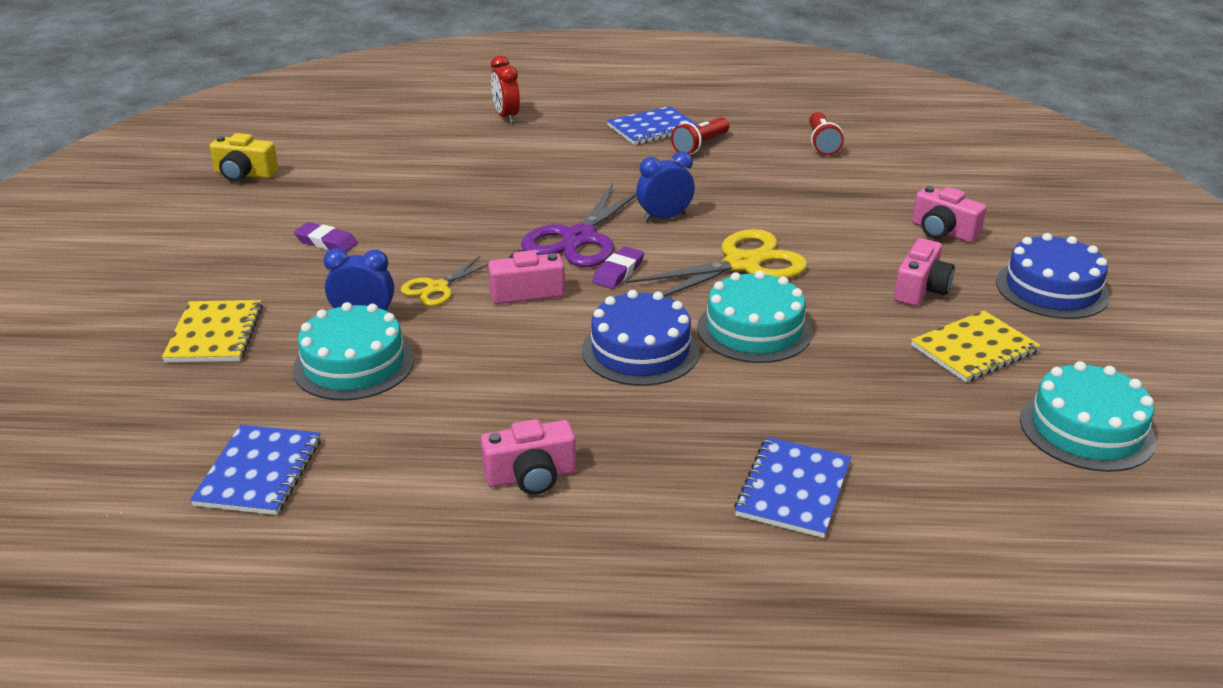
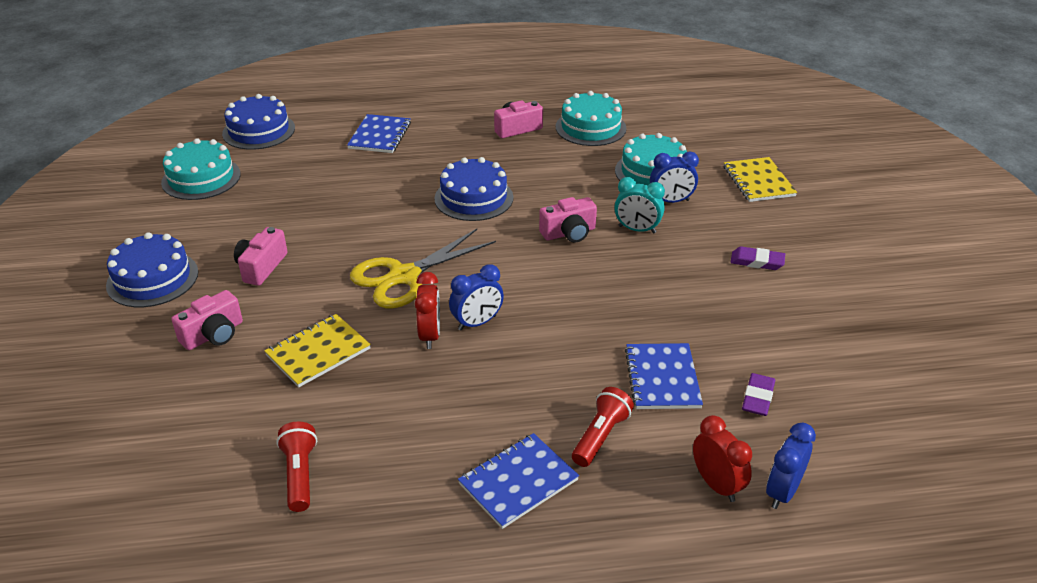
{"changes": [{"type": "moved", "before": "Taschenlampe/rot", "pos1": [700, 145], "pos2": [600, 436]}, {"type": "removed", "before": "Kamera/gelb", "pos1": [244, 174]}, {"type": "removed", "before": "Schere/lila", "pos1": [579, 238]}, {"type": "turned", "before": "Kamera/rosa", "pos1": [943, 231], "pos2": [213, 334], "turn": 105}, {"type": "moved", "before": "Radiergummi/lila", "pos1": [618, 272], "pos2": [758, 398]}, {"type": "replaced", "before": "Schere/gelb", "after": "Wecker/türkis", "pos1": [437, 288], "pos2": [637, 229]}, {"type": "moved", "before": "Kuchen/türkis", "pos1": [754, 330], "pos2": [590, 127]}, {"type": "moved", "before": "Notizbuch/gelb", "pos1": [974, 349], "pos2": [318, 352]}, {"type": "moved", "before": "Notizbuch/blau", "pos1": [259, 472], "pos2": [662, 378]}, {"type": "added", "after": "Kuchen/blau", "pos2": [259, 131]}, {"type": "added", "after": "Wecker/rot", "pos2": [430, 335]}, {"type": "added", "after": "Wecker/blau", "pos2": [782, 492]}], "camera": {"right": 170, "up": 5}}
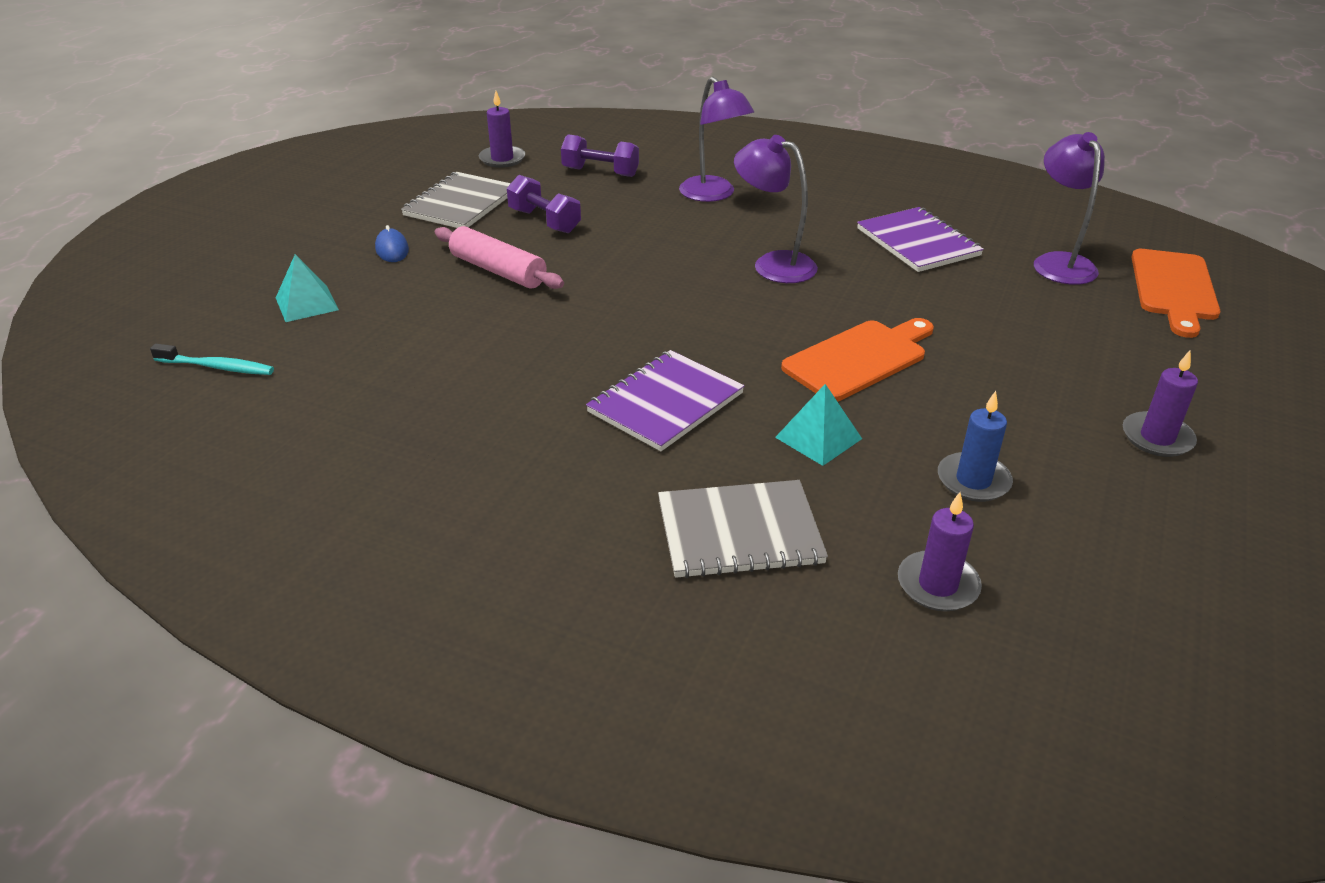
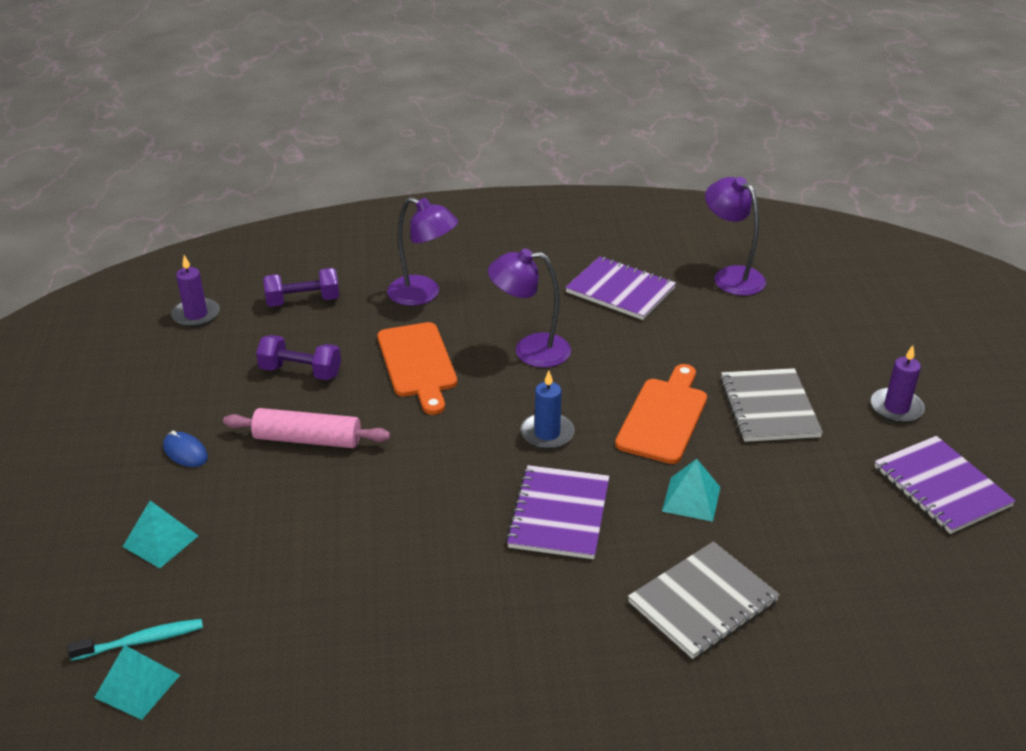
{"changes": [{"type": "moved", "before": "Notizbuch/grau", "pos1": [460, 203], "pos2": [769, 407]}, {"type": "moved", "before": "Schneidebrett/orange", "pos1": [1174, 288], "pos2": [418, 363]}, {"type": "moved", "before": "Kerze/blau", "pos1": [973, 480], "pos2": [547, 433]}, {"type": "removed", "before": "Kerze/lila", "pos1": [938, 585]}, {"type": "added", "after": "Notizbuch/lila", "pos2": [941, 487]}, {"type": "added", "after": "Pyramide/türkis", "pos2": [137, 686]}], "camera": {"right": -30, "up": 0}}
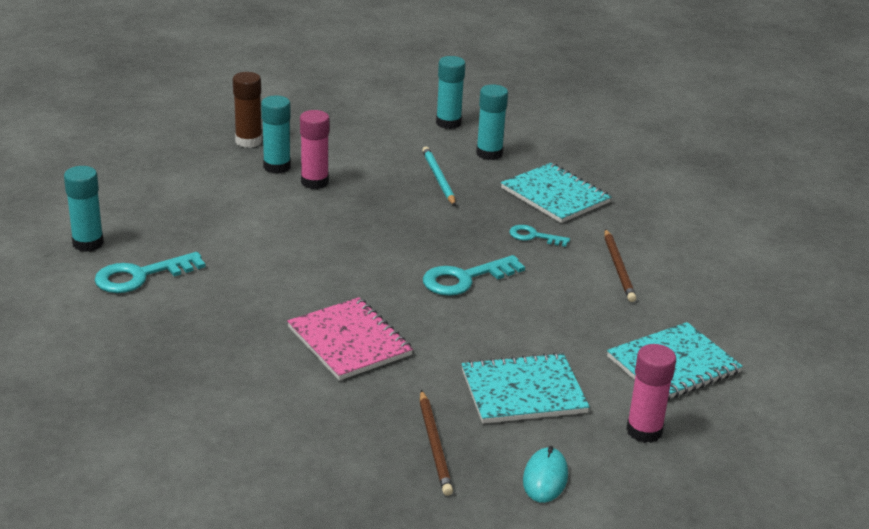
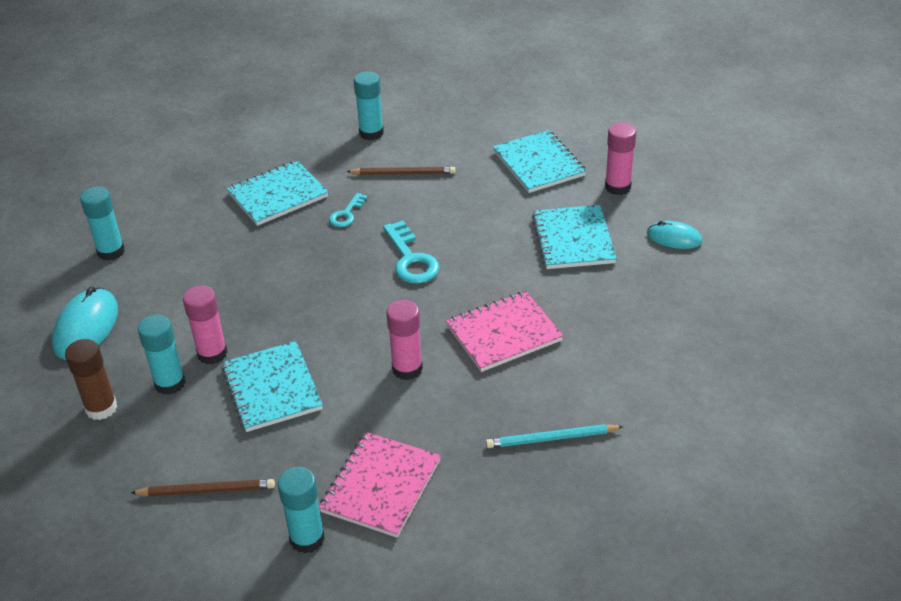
{"changes": [{"type": "moved", "before": "Klebestift/türkis", "pos1": [489, 153], "pos2": [371, 133]}, {"type": "moved", "before": "Bleistift/türkis", "pos1": [438, 178], "pos2": [552, 438]}, {"type": "replaced", "before": "Schlüssel/türkis", "after": "Notizbuch/rosa", "pos1": [141, 276], "pos2": [381, 486]}, {"type": "moved", "before": "Bleistift/braun", "pos1": [434, 445], "pos2": [206, 490]}, {"type": "added", "after": "Computermaus/türkis", "pos2": [86, 327]}, {"type": "added", "after": "Klebestift/rosa", "pos2": [407, 369]}, {"type": "added", "after": "Notizbuch/türkis", "pos2": [272, 388]}], "camera": {"right": -80, "up": 10}}
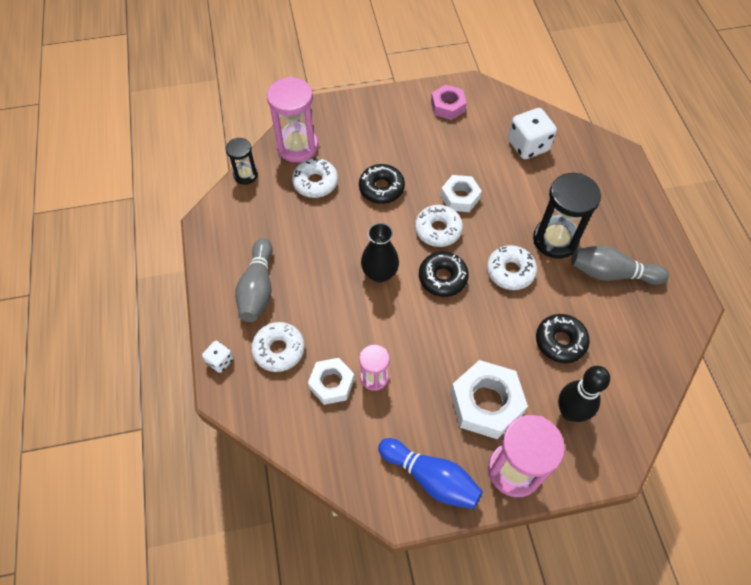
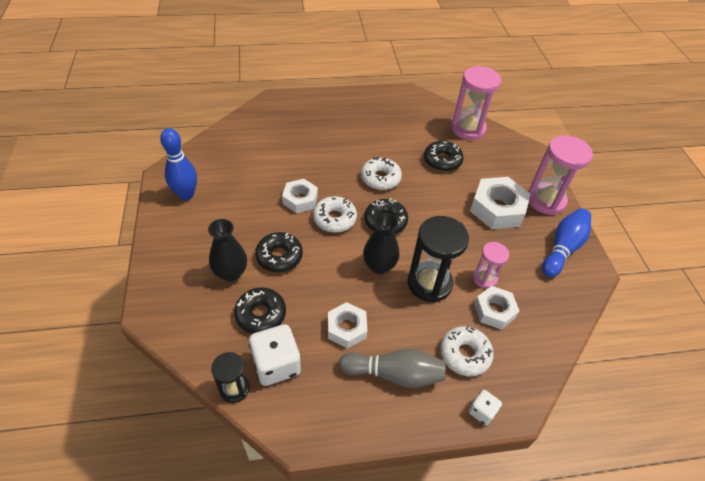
{"changes": [{"type": "moved", "before": "Sanduhr/rosa", "pos1": [297, 146], "pos2": [468, 129]}, {"type": "replaced", "before": "Sechskantmutter/rosa", "after": "Bowlingkegel/blau", "pos1": [448, 106], "pos2": [186, 195]}, {"type": "moved", "before": "Spielwürfel/weiß", "pos1": [528, 145], "pos2": [276, 364]}, {"type": "recoloured", "before": "Donut/weiß", "after": "Donut/schwarz", "pos1": [315, 182], "pos2": [261, 314]}, {"type": "moved", "before": "Sanduhr/schwarz", "pos1": [555, 240], "pos2": [429, 283]}, {"type": "removed", "before": "Bowlingkegel/grau", "pos1": [611, 273]}, {"type": "removed", "before": "Bowlingkegel/schwarz", "pos1": [570, 412]}, {"type": "added", "after": "Vase/schwarz", "pos2": [231, 273]}, {"type": "added", "after": "Sechskantmutter/weiß", "pos2": [346, 328]}], "camera": {"right": -90, "up": -10}}
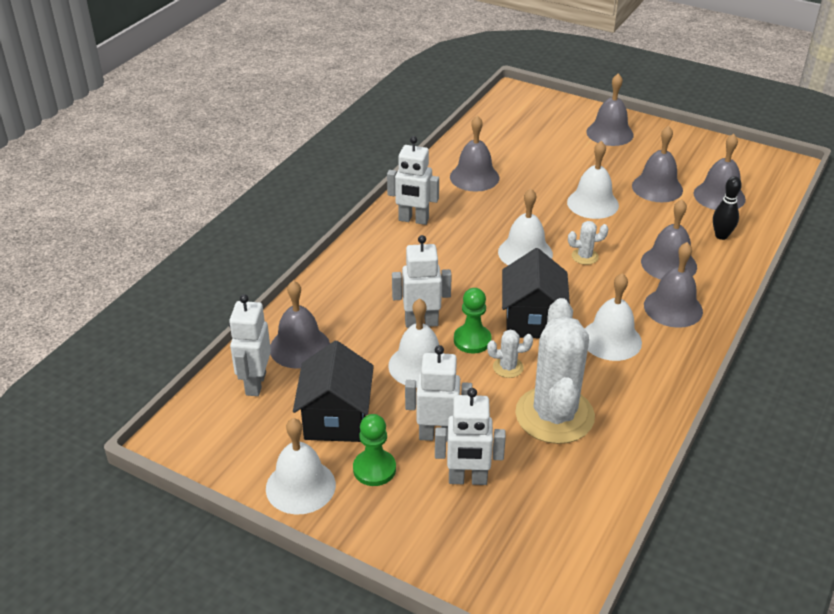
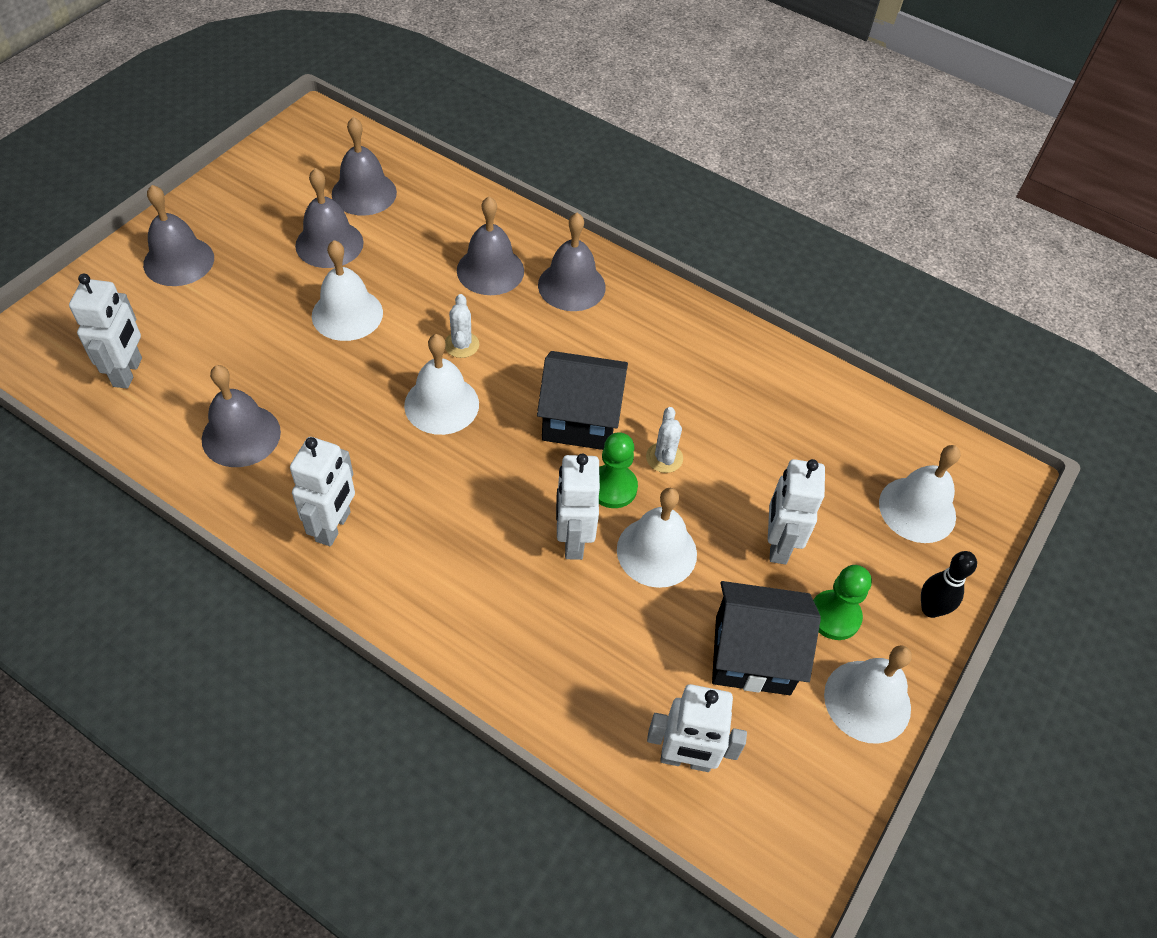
{"changes": [{"type": "moved", "before": "Bowlingkegel/schwarz", "pos1": [721, 236], "pos2": [930, 609]}, {"type": "moved", "before": "Glocke/weiß", "pos1": [611, 340], "pos2": [917, 509]}, {"type": "removed", "before": "Glocke/grau", "pos1": [299, 347]}, {"type": "removed", "before": "Kaktus/weiß", "pos1": [554, 415]}, {"type": "moved", "before": "Roboter/weiß", "pos1": [467, 479], "pos2": [128, 372]}], "camera": {"right": -90, "up": 15}}
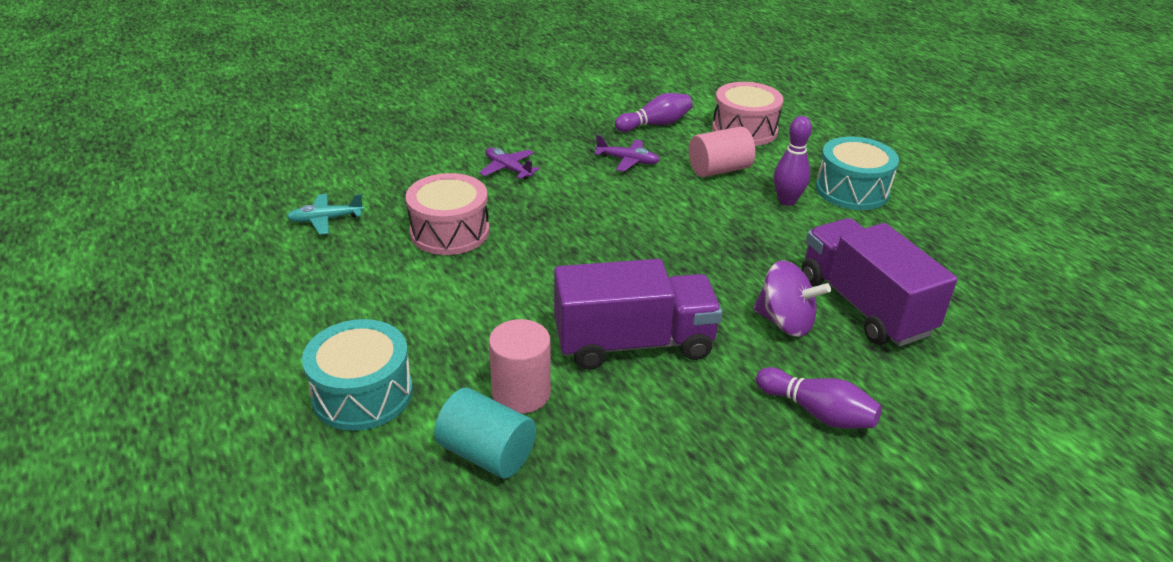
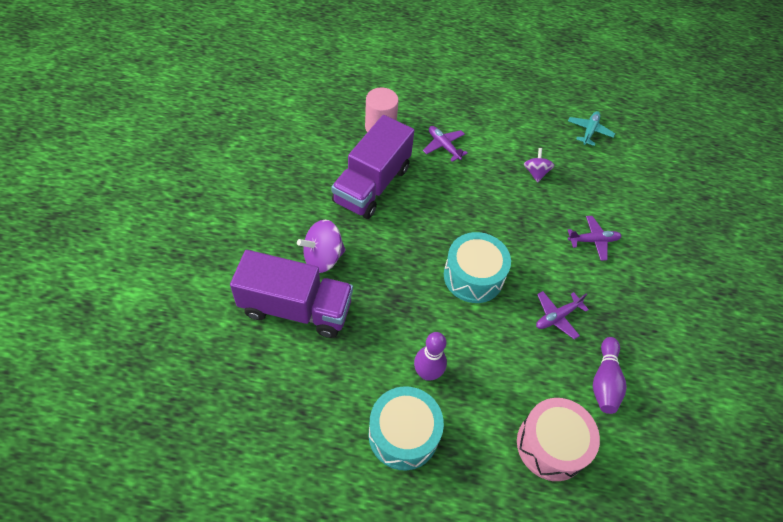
{"changes": [{"type": "removed", "before": "Vollzylinder/rosa", "pos1": [719, 170]}, {"type": "replaced", "before": "Trommel/rosa", "after": "Kreisel/lila", "pos1": [450, 232], "pos2": [536, 173]}, {"type": "moved", "before": "Trommel/türkis", "pos1": [362, 394], "pos2": [473, 276]}, {"type": "removed", "before": "Bowlingkegel/lila", "pos1": [817, 412]}, {"type": "removed", "before": "Vollzylinder/türkis", "pos1": [487, 453]}, {"type": "added", "after": "Flugzeug/lila", "pos2": [443, 146]}], "camera": {"right": 125, "up": 20}}
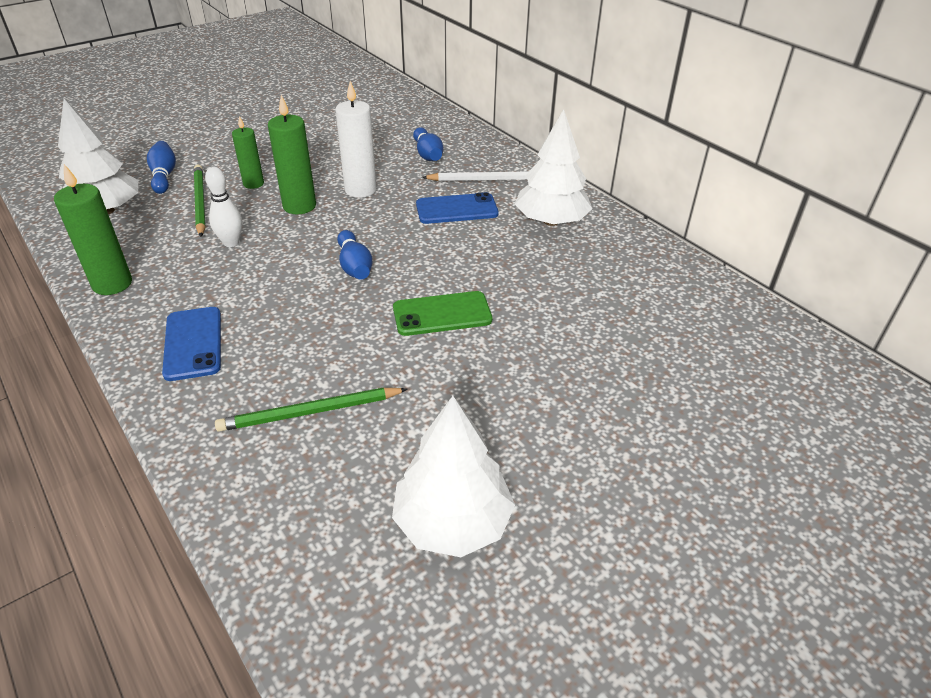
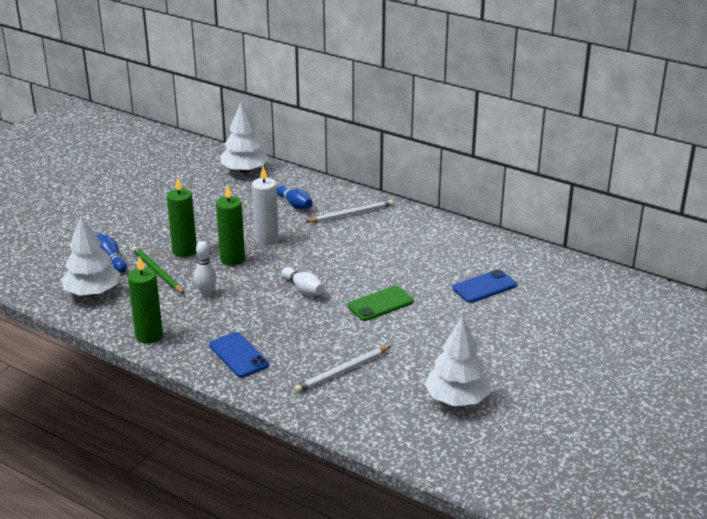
{"changes": [{"type": "moved", "before": "Baum/weiß", "pos1": [551, 221], "pos2": [244, 170]}, {"type": "resized", "before": "Kerze/grün", "pos1": [253, 184], "pos2": [184, 251], "scale": 1.54}, {"type": "moved", "before": "Handy/blau", "pos1": [457, 209], "pos2": [484, 287]}, {"type": "recoloured", "before": "Bowlingkegel/blau", "after": "Bowlingkegel/weiß", "pos1": [354, 266], "pos2": [303, 289]}, {"type": "recoloured", "before": "Bleistift/grün", "after": "Bleistift/weiß", "pos1": [311, 412], "pos2": [342, 371]}], "camera": {"right": -20, "up": -10}}
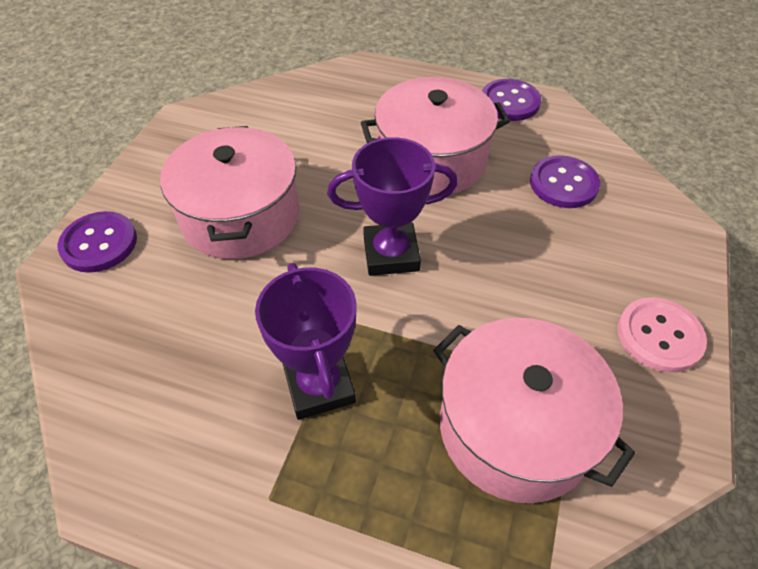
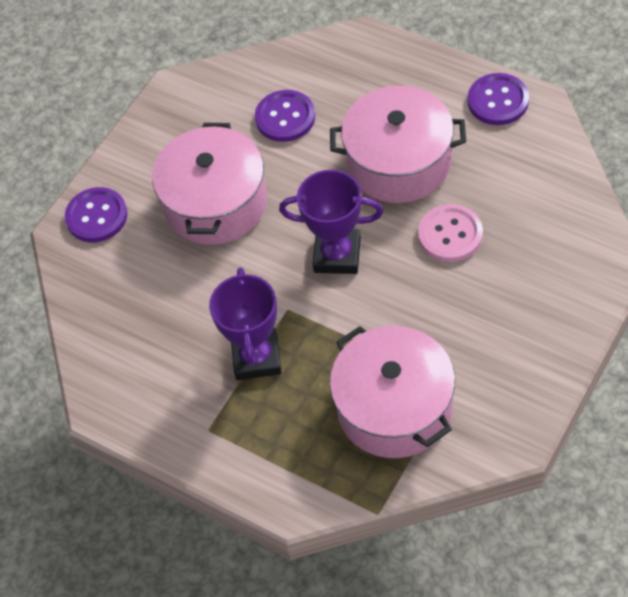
{"changes": [{"type": "moved", "before": "Knopf/lila", "pos1": [563, 184], "pos2": [285, 117]}, {"type": "moved", "before": "Knopf/rosa", "pos1": [659, 336], "pos2": [450, 235]}], "camera": {"right": 20, "up": 5}}
